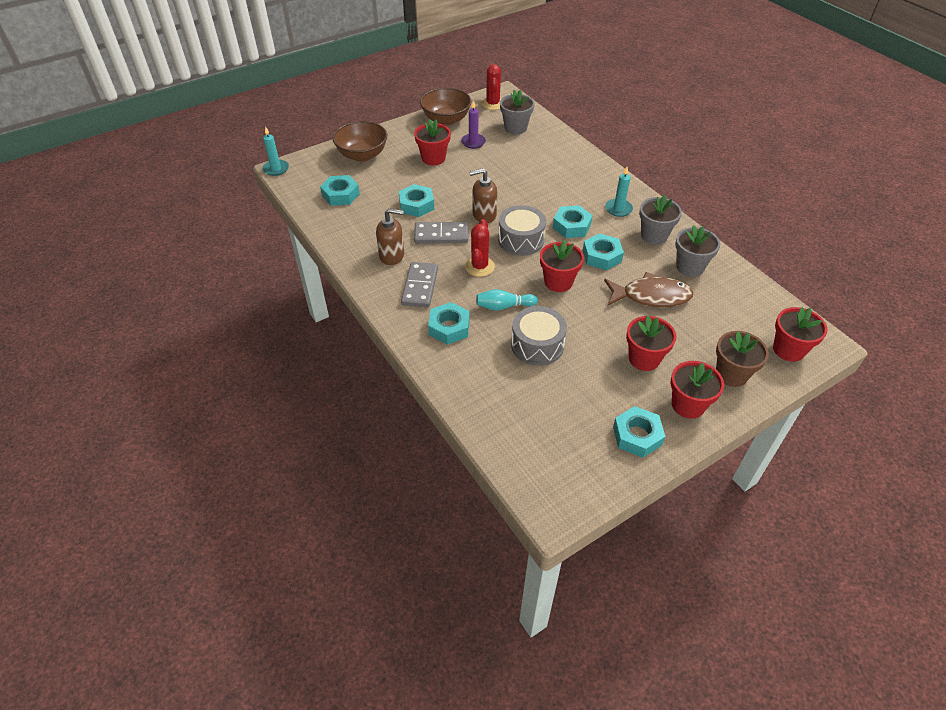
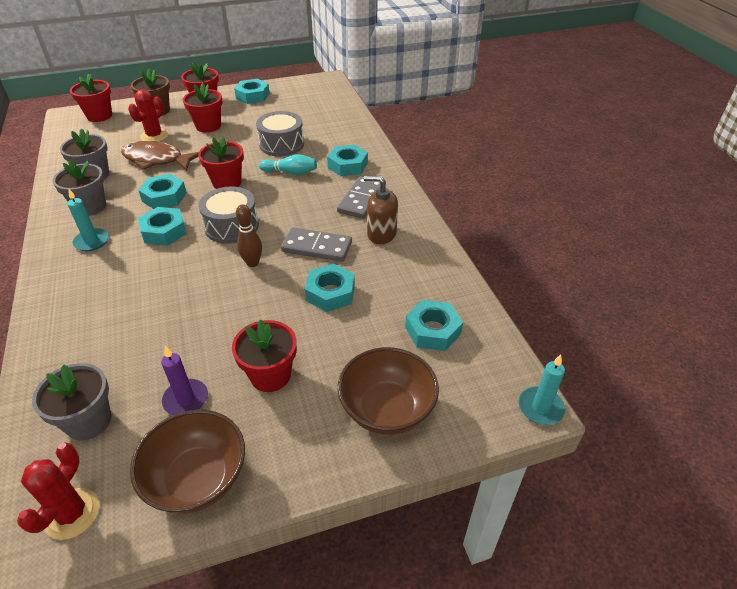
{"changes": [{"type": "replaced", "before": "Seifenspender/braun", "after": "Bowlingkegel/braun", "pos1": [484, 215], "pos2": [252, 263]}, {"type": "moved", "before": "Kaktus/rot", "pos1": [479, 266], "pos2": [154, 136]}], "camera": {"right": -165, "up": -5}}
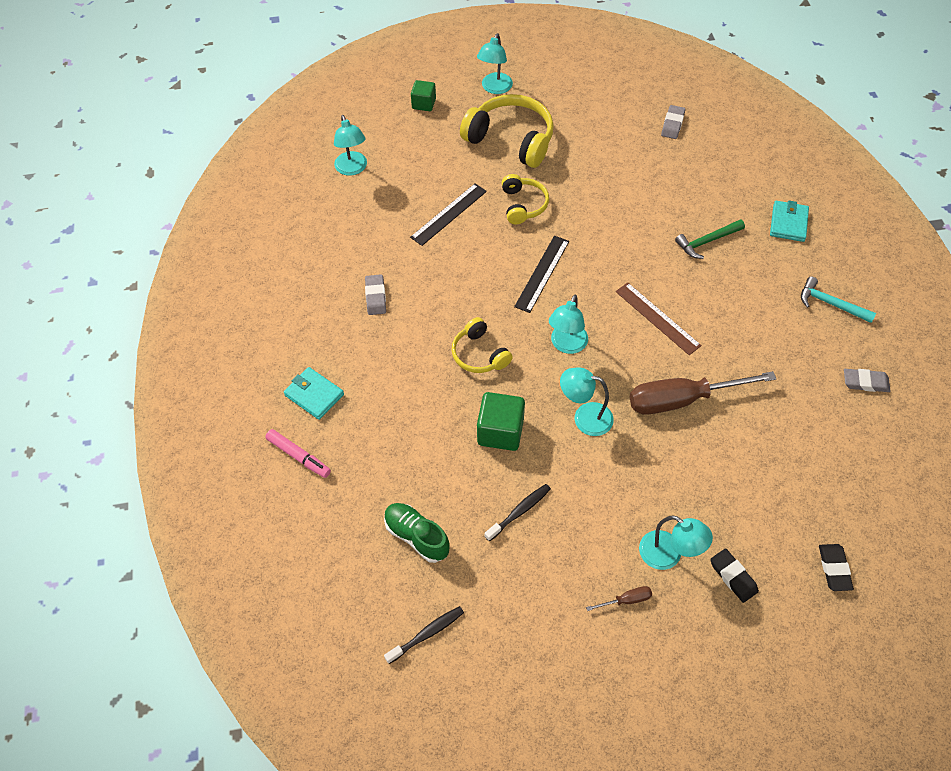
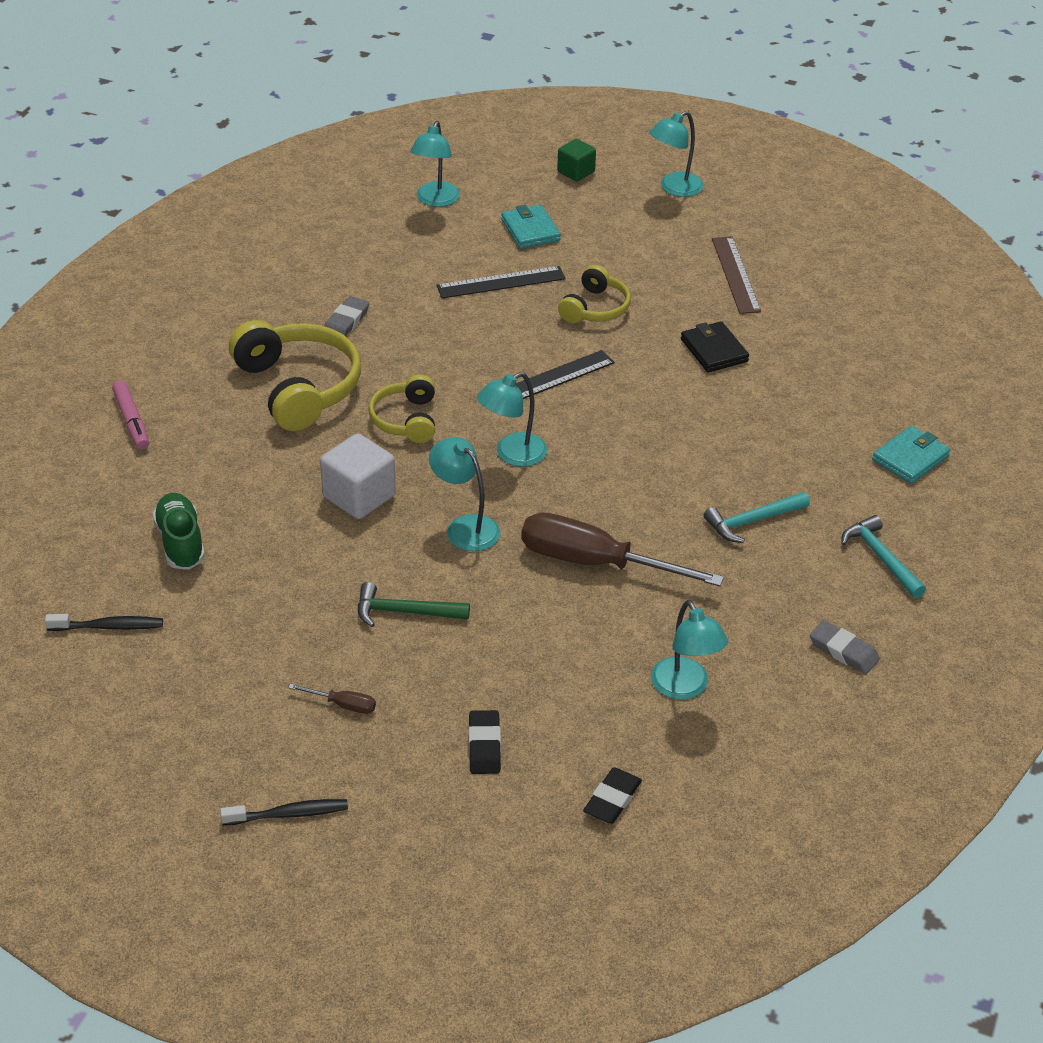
{"changes": [{"type": "moved", "before": "Kopfhörer/gelb", "pos1": [511, 139], "pos2": [299, 387]}, {"type": "removed", "before": "Radiergummi/grau", "pos1": [672, 124]}, {"type": "moved", "before": "Hammer/grün", "pos1": [707, 241], "pos2": [404, 612]}, {"type": "moved", "before": "Lineal/braun", "pos1": [657, 318], "pos2": [735, 274]}, {"type": "moved", "before": "Geldbörse/türkis", "pos1": [314, 395], "pos2": [530, 230]}, {"type": "recoloured", "before": "Kubus/grün", "after": "Kubus/weiß", "pos1": [500, 431], "pos2": [359, 496]}, {"type": "moved", "before": "Zahnbürste/schwarz", "pos1": [519, 511], "pos2": [289, 814]}, {"type": "moved", "before": "Lampe/türkis", "pos1": [668, 555], "pos2": [685, 688]}, {"type": "added", "after": "Geldbörse/schwarz", "pos2": [714, 350]}, {"type": "added", "after": "Hammer/türkis", "pos2": [752, 521]}], "camera": {"right": 30, "up": -15}}
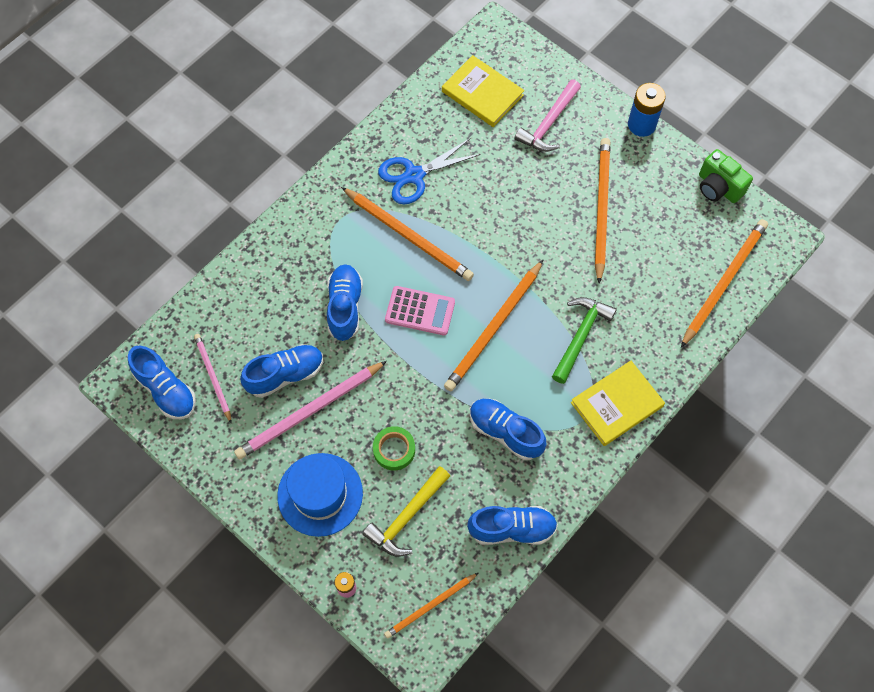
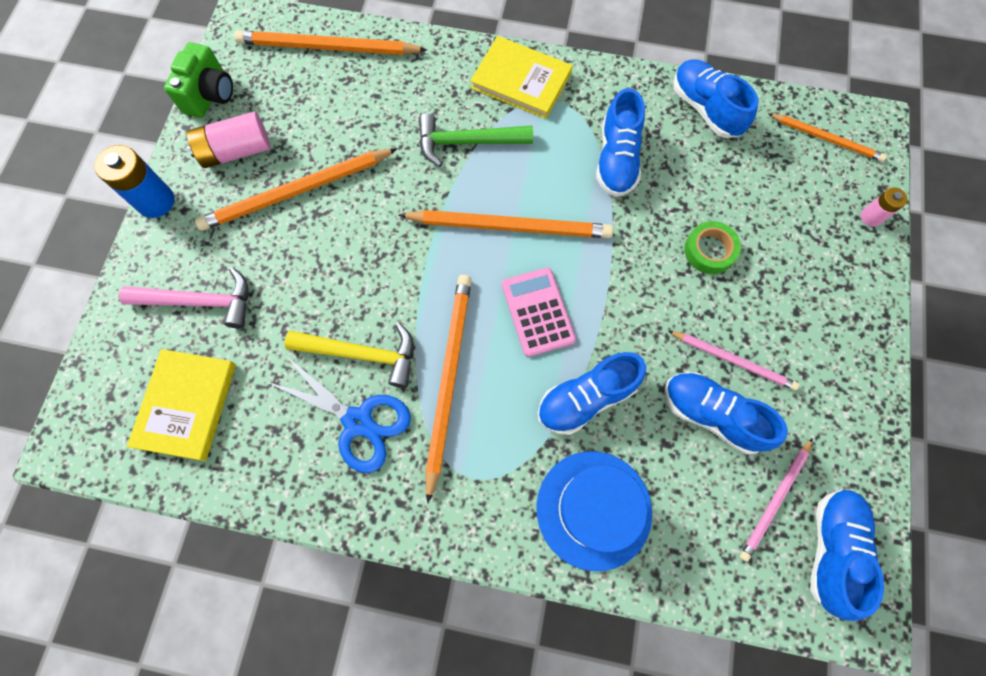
{"changes": [{"type": "resized", "before": "Bleistift/rosa", "pos1": [309, 412], "pos2": [733, 360], "scale": 0.59}, {"type": "moved", "before": "Hut/blau", "pos1": [320, 494], "pos2": [593, 509]}, {"type": "moved", "before": "Hammer/gelb", "pos1": [407, 516], "pos2": [362, 354]}, {"type": "added", "after": "Batterie/rosa", "pos2": [236, 151]}], "camera": {"right": -120, "up": 5}}
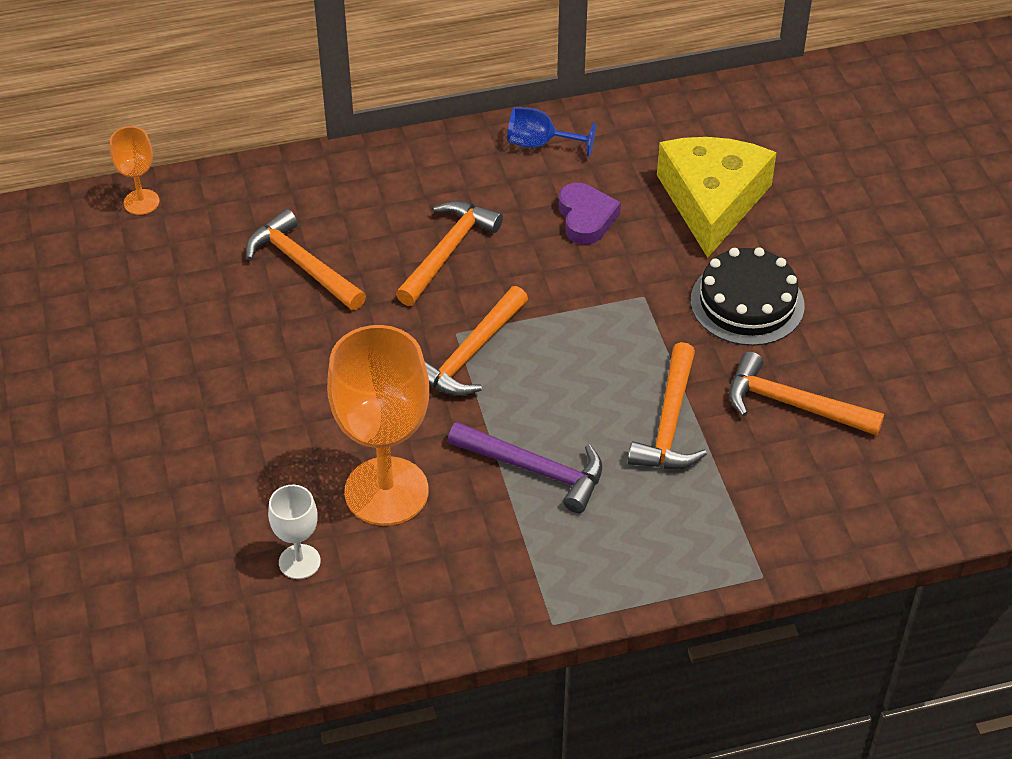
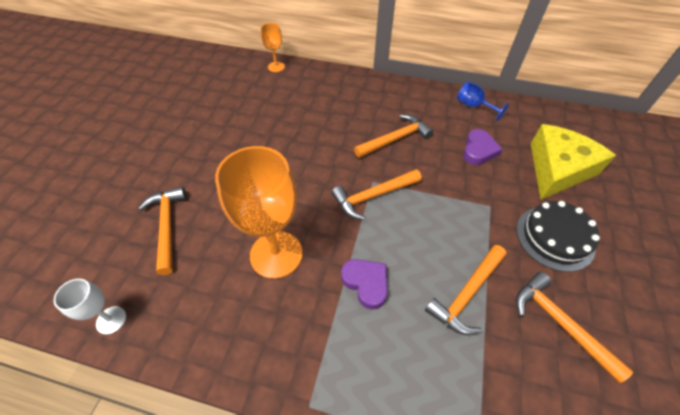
{"changes": [{"type": "moved", "before": "Hammer/orange", "pos1": [302, 265], "pos2": [167, 226]}, {"type": "replaced", "before": "Hammer/lila", "after": "Herz/lila", "pos1": [535, 469], "pos2": [366, 283]}, {"type": "moved", "before": "Kelch/weiß", "pos1": [299, 562], "pos2": [111, 320]}], "camera": {"right": 30, "up": 5}}
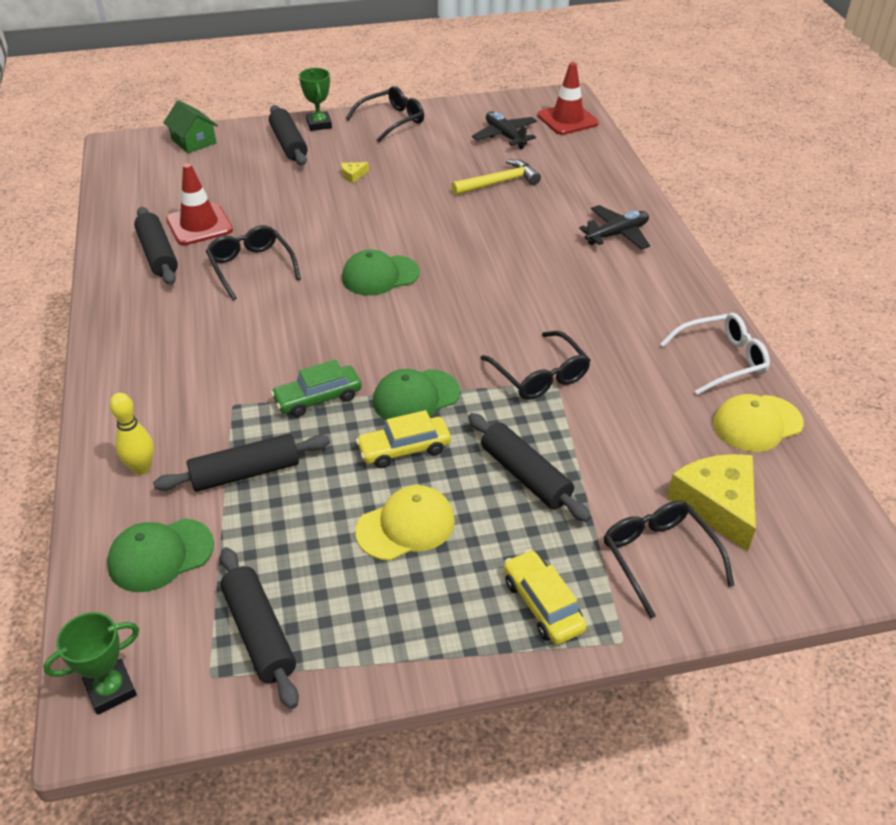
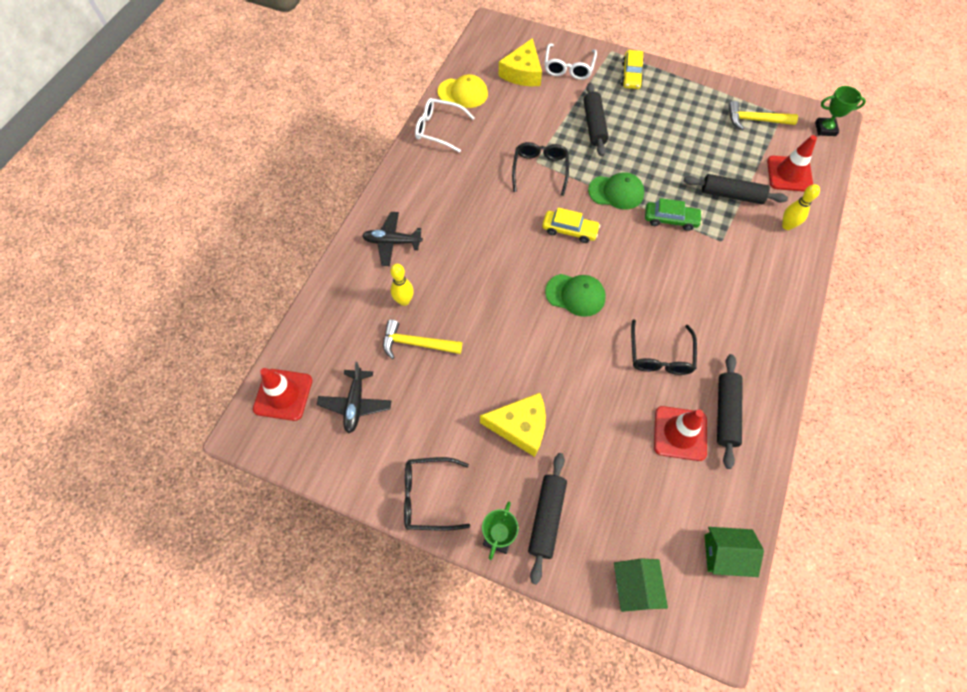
{"changes": [{"type": "resized", "before": "Käse/gelb", "pos1": [353, 175], "pos2": [520, 426], "scale": 2.43}, {"type": "moved", "before": "Auto/gelb", "pos1": [404, 449], "pos2": [569, 230]}, {"type": "removed", "before": "Kappe/gelb", "pos1": [406, 526]}, {"type": "recoloured", "before": "Brille/schwarz", "after": "Brille/weiß", "pos1": [659, 558], "pos2": [568, 67]}, {"type": "replaced", "before": "Kappe/grün", "after": "Leitkegel/rot", "pos1": [160, 555], "pos2": [789, 174]}, {"type": "replaced", "before": "Nudelholz/schwarz", "after": "Hammer/gelb", "pos1": [259, 633], "pos2": [755, 120]}, {"type": "added", "after": "Bowlingkegel/gelb", "pos2": [404, 301]}, {"type": "added", "after": "Haus/grün", "pos2": [725, 554]}], "camera": {"right": -145, "up": 20}}
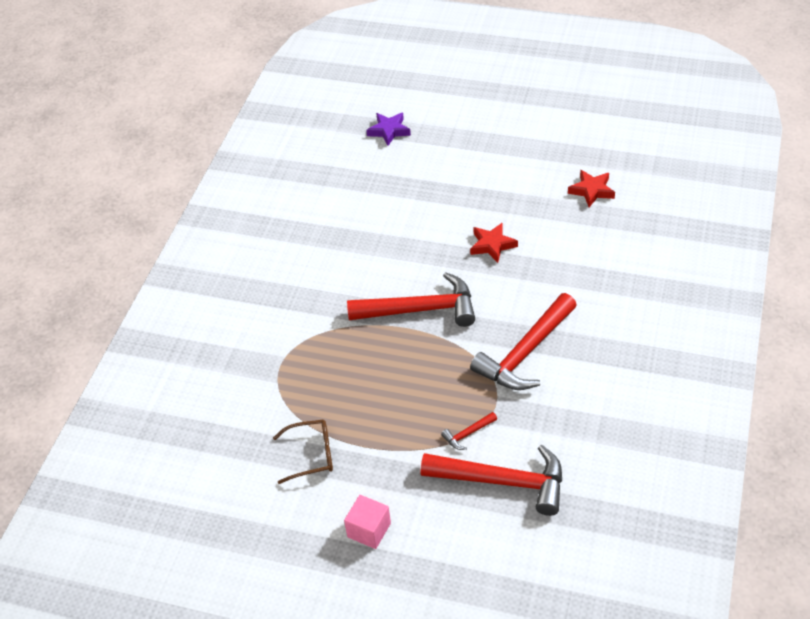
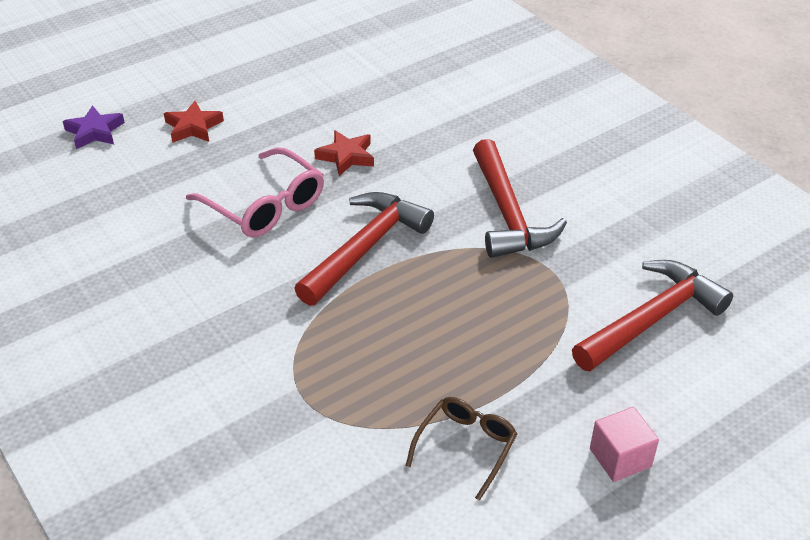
{"changes": [{"type": "moved", "before": "Stern/rot", "pos1": [592, 191], "pos2": [193, 127]}, {"type": "removed", "before": "Hammer/rot", "pos1": [468, 434]}, {"type": "added", "after": "Brille/rosa", "pos2": [264, 205]}], "camera": {"right": -55, "up": -5}}
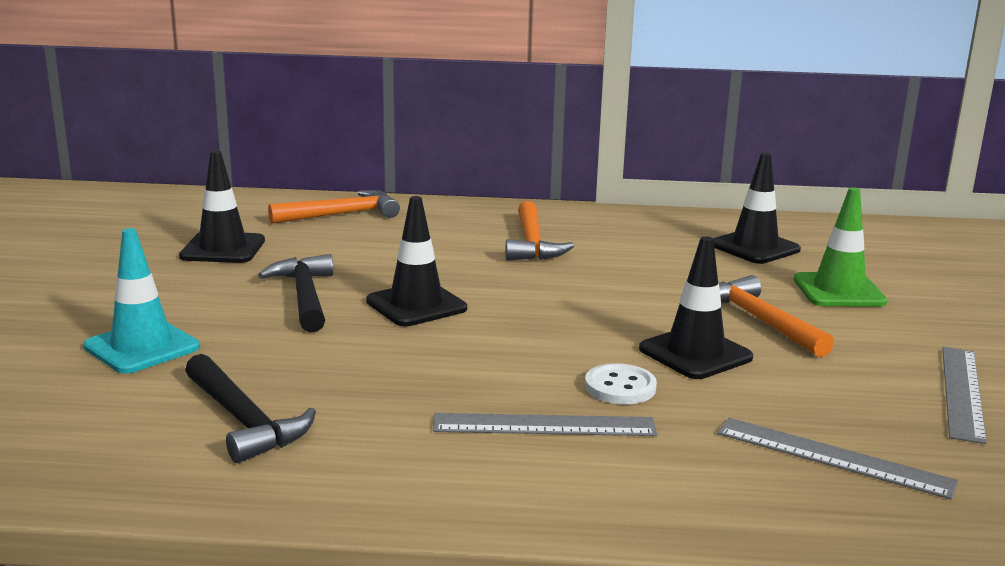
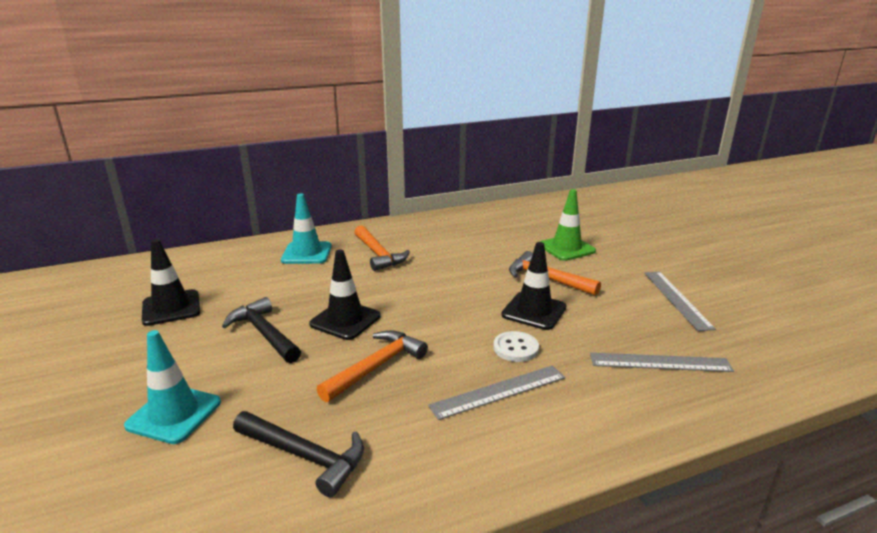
{"changes": [{"type": "removed", "before": "Leitkegel/schwarz", "pos1": [754, 247]}, {"type": "moved", "before": "Hammer/orange", "pos1": [341, 215], "pos2": [376, 367]}, {"type": "added", "after": "Leitkegel/türkis", "pos2": [307, 253]}], "camera": {"right": -25, "up": 5}}
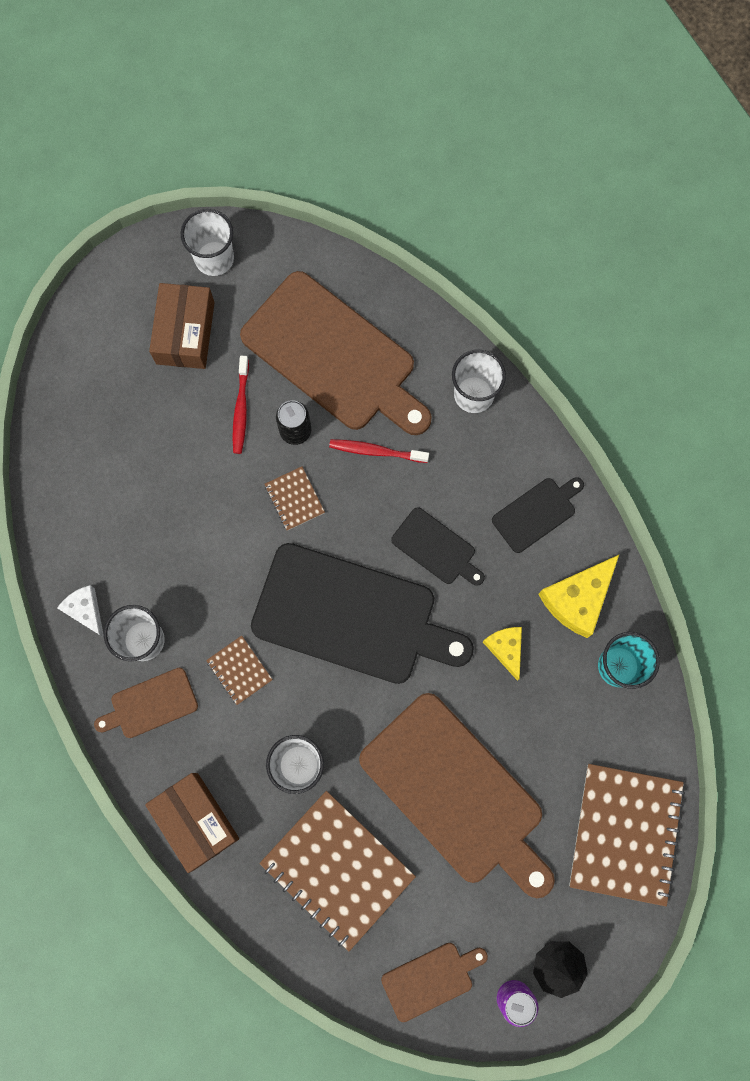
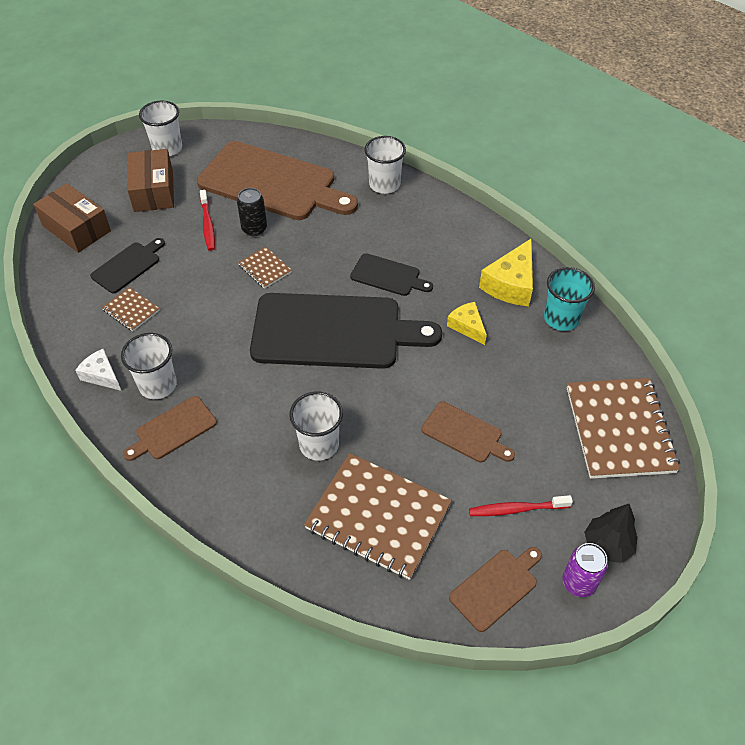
{"changes": [{"type": "moved", "before": "Zahnbürste/rot", "pos1": [376, 451], "pos2": [516, 509]}, {"type": "moved", "before": "Schneidebrett/schwarz", "pos1": [536, 513], "pos2": [128, 266]}, {"type": "moved", "before": "Notizbuch/braun", "pos1": [239, 670], "pos2": [131, 310]}, {"type": "resized", "before": "Schneidebrett/braun", "pos1": [456, 793], "pos2": [464, 433], "scale": 0.46}, {"type": "moved", "before": "Schachtel/braun", "pos1": [196, 821], "pos2": [76, 228]}], "camera": {"right": -15, "up": -25}}
